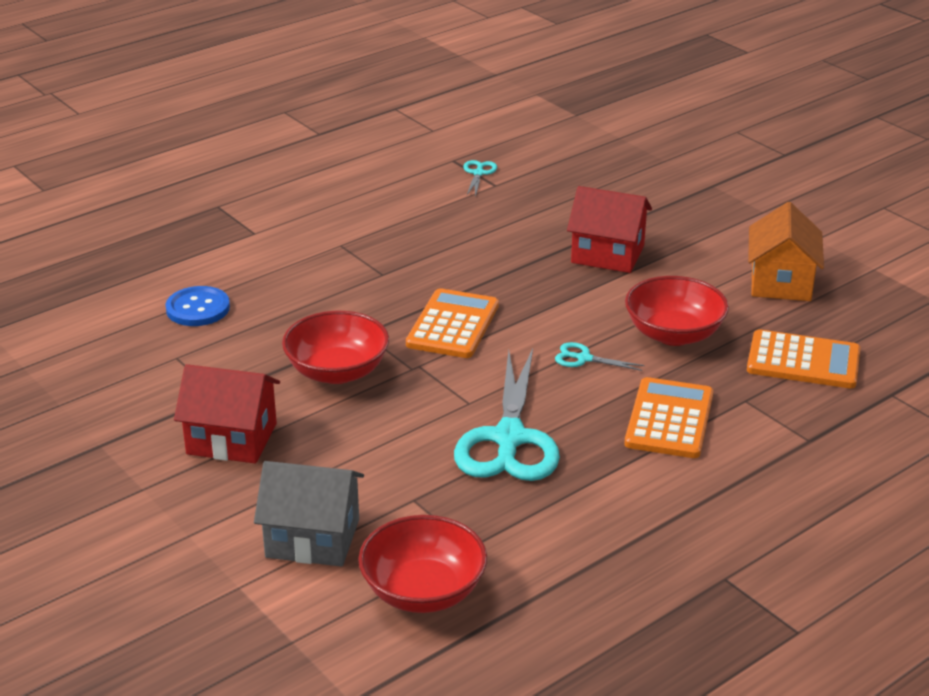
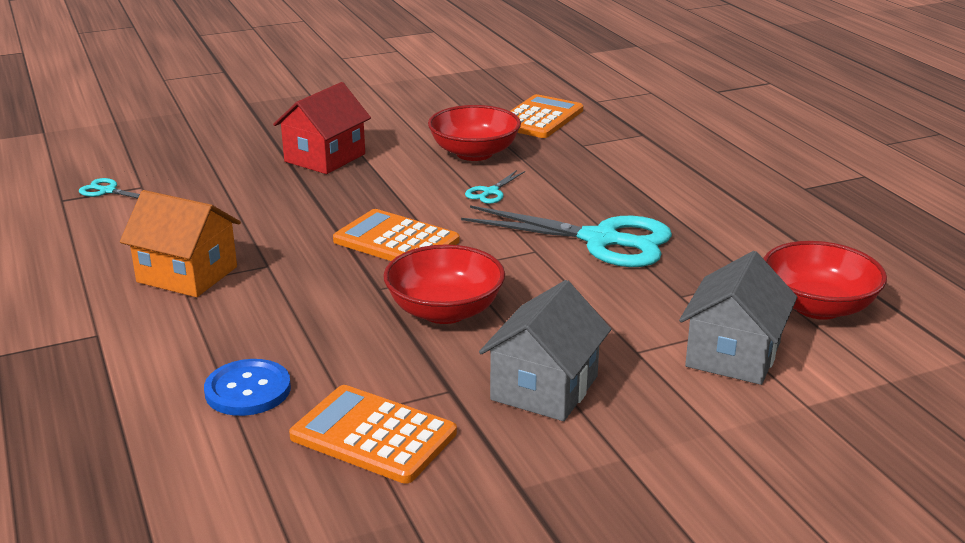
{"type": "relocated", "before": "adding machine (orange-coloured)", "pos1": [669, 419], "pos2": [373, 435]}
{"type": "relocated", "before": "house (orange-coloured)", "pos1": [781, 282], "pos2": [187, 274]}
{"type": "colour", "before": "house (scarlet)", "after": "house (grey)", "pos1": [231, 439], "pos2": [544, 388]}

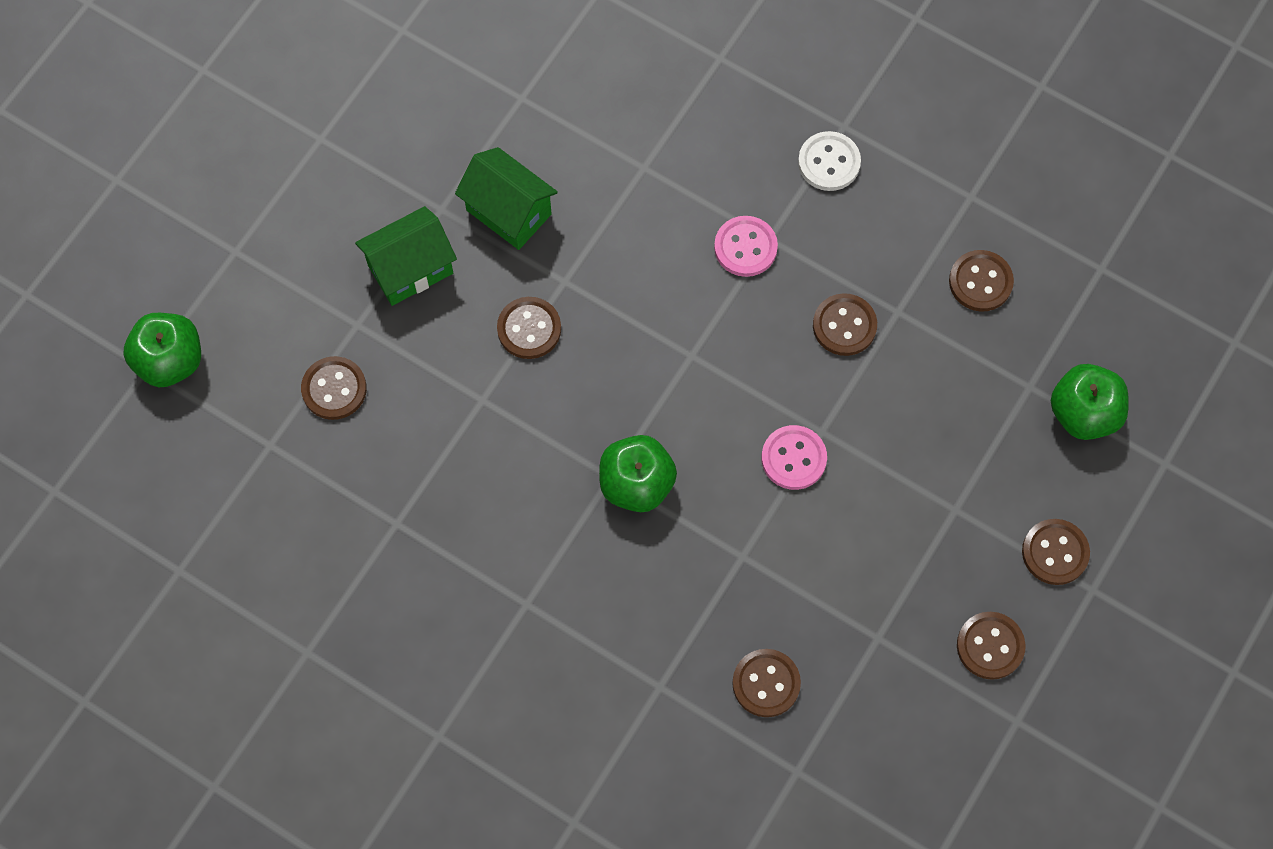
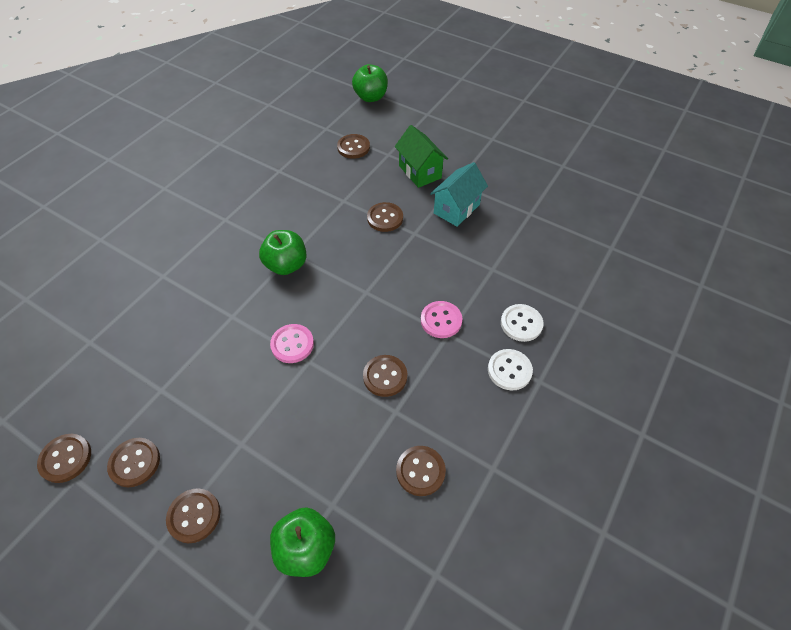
{"type": "appeared", "after": "sewing button (white)", "pos2": [521, 323]}
{"type": "relocated", "before": "sewing button (brown)", "pos1": [766, 683], "pos2": [66, 458]}
{"type": "colour", "before": "house (emerald)", "after": "house (aqua)", "pos1": [508, 212], "pos2": [456, 209]}

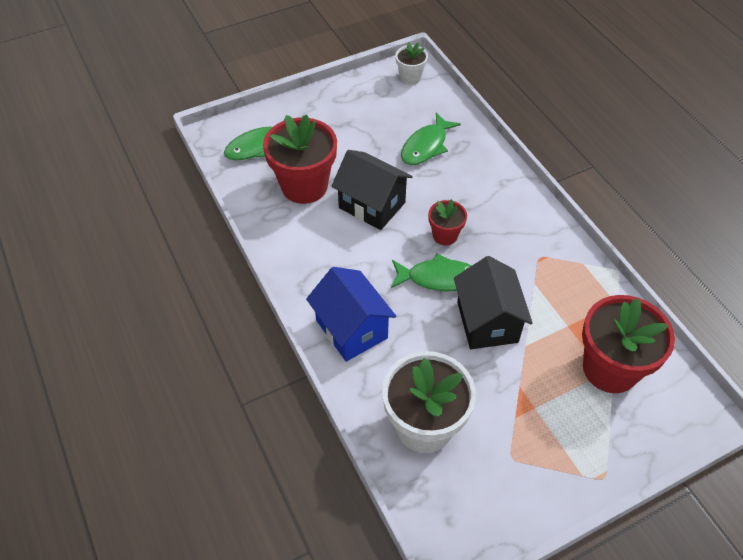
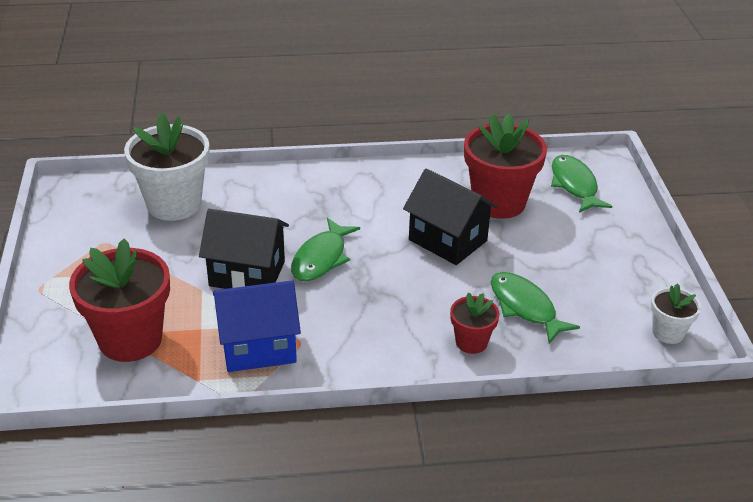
{"type": "relocated", "before": "house (cobalt)", "pos1": [351, 329], "pos2": [258, 347]}
{"type": "relocated", "before": "potted plant (scarlet)", "pos1": [445, 235], "pos2": [471, 342]}
{"type": "spun", "before": "house (jet-black)", "pos1": [372, 205], "pos2": [447, 240], "turn": 75}

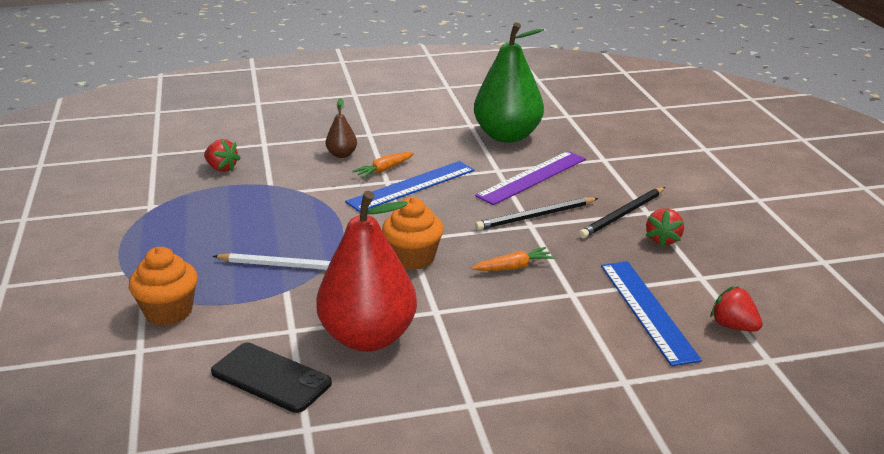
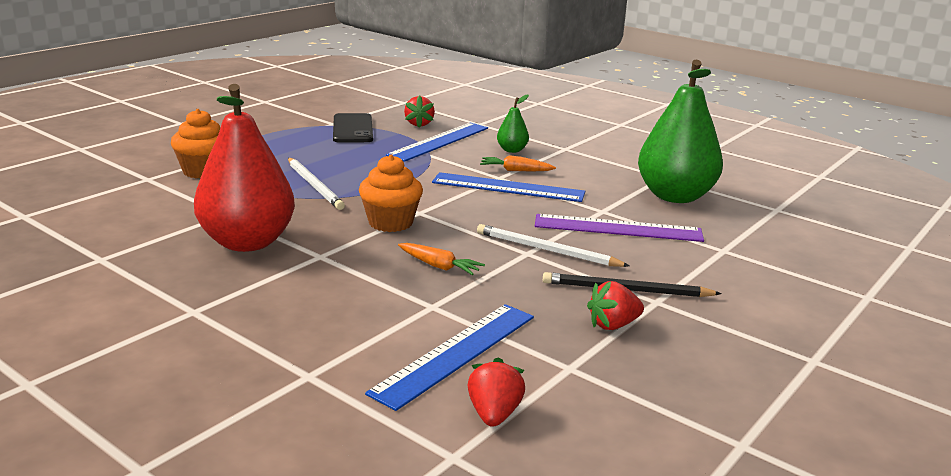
{"type": "appeared", "after": "ruler (cobalt)", "pos2": [439, 141]}
{"type": "relocated", "before": "mobile phone (jet-black)", "pos1": [271, 378], "pos2": [353, 129]}
{"type": "colour", "before": "pear fruit (brown)", "after": "pear fruit (emerald)", "pos1": [342, 155], "pos2": [512, 150]}
{"type": "colour", "before": "lead pencil (jet-black)", "after": "lead pencil (white)", "pos1": [535, 216], "pos2": [547, 250]}

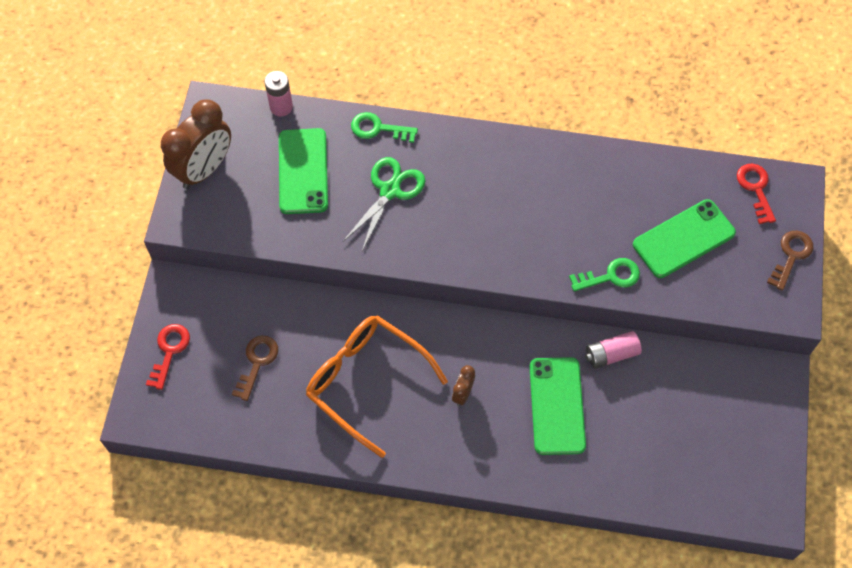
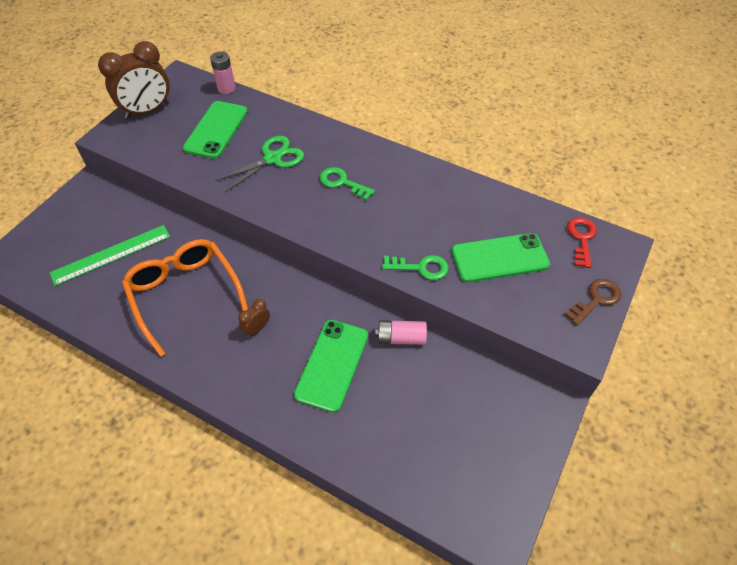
{"type": "missing", "before": "door key (scarlet)", "pos1": [169, 351]}
{"type": "relocated", "before": "door key (emerald)", "pos1": [378, 129], "pos2": [342, 183]}
{"type": "exchanged", "before": "door key (brown)", "after": "ruler (emerald)", "pos1": [257, 362], "pos2": [111, 254]}

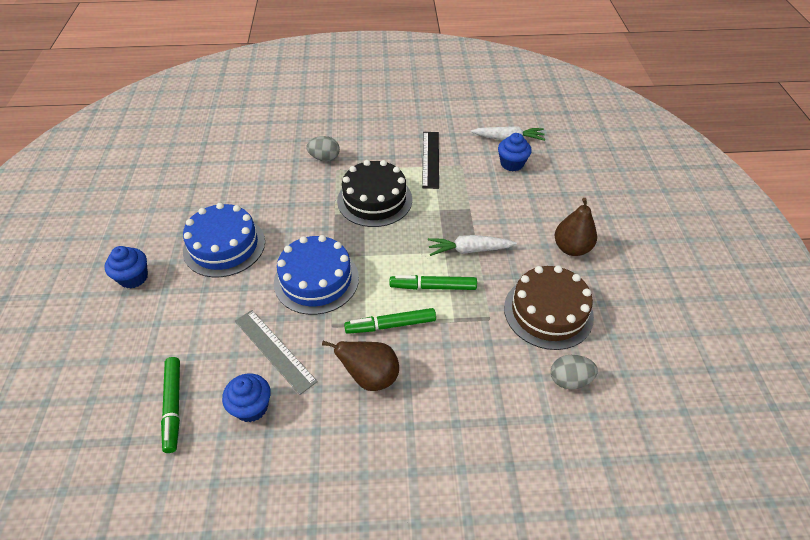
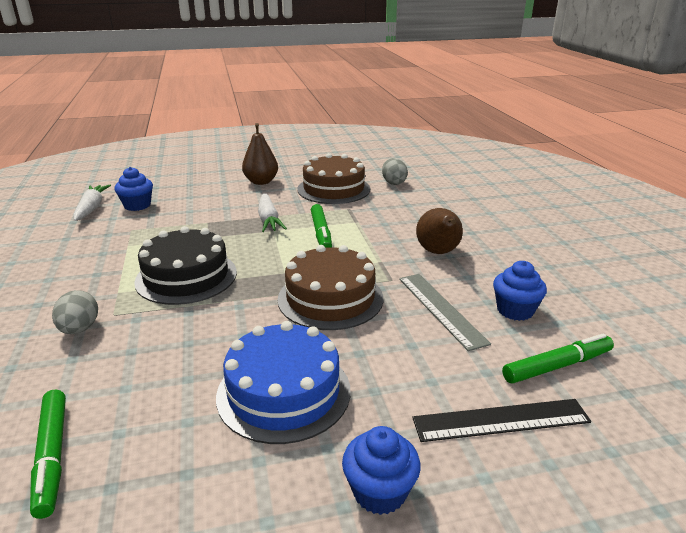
{"type": "relocated", "before": "marker pen (emerald)", "pos1": [390, 325], "pos2": [52, 456]}
{"type": "relocated", "before": "ruler (jet-black)", "pos1": [430, 159], "pos2": [501, 420]}
{"type": "colour", "before": "layer cake (cobalt)", "after": "layer cake (brown)", "pos1": [316, 280], "pos2": [330, 298]}
{"type": "spun", "before": "ruler (grey)", "pos1": [274, 350], "pos2": [440, 309], "turn": -60}

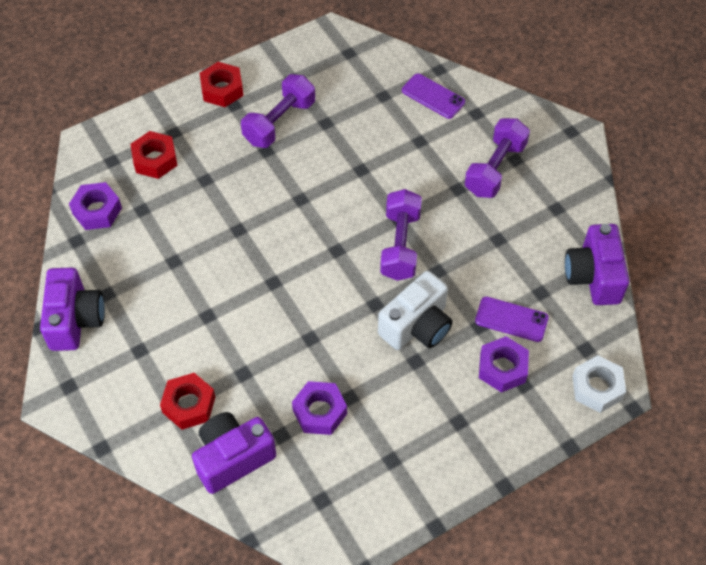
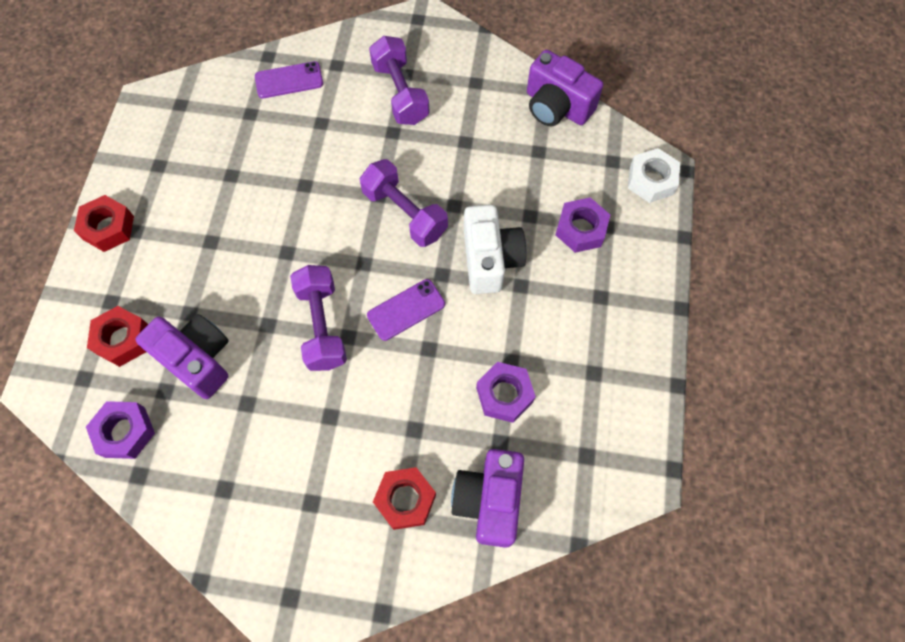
{"type": "relocated", "before": "camera (purple)", "pos1": [75, 320], "pos2": [197, 359]}
{"type": "relocated", "before": "free weight (purple)", "pos1": [279, 122], "pos2": [322, 325]}
{"type": "relocated", "before": "mobile phone (purple)", "pos1": [511, 319], "pos2": [406, 310]}

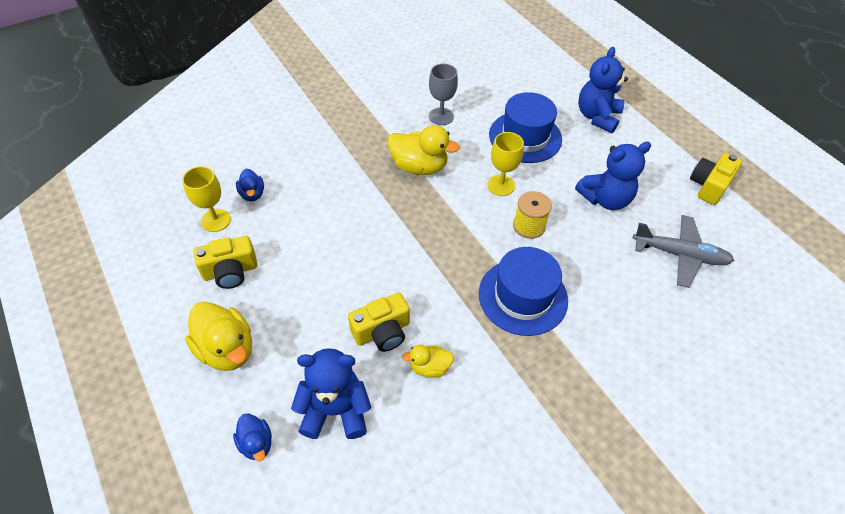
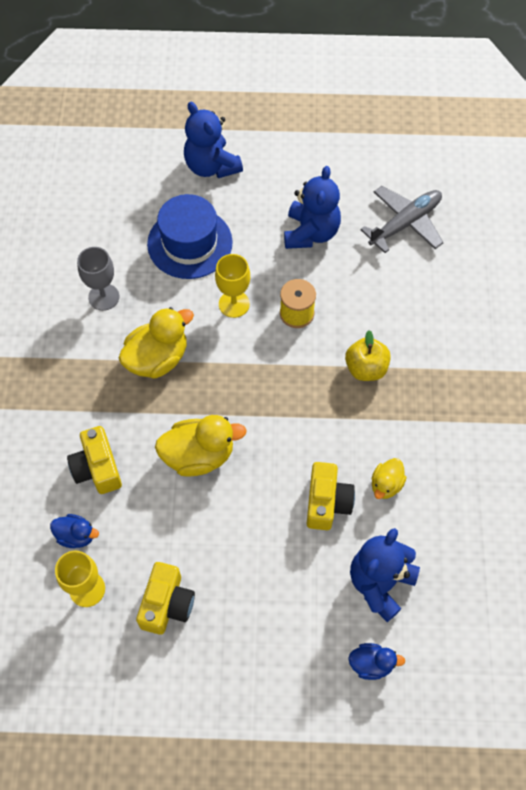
{"type": "relocated", "before": "rubber duck (golden)", "pos1": [227, 349], "pos2": [199, 455]}
{"type": "relocated", "before": "camera (golden)", "pos1": [709, 186], "pos2": [97, 468]}
{"type": "exchanged", "before": "hat (cobalt)", "after": "toy apple (golden)", "pos1": [523, 296], "pos2": [366, 368]}

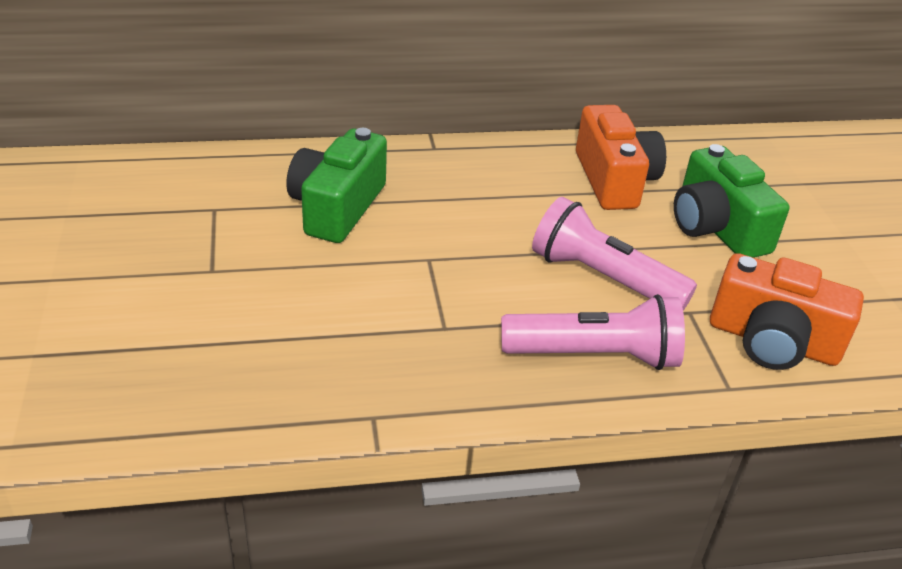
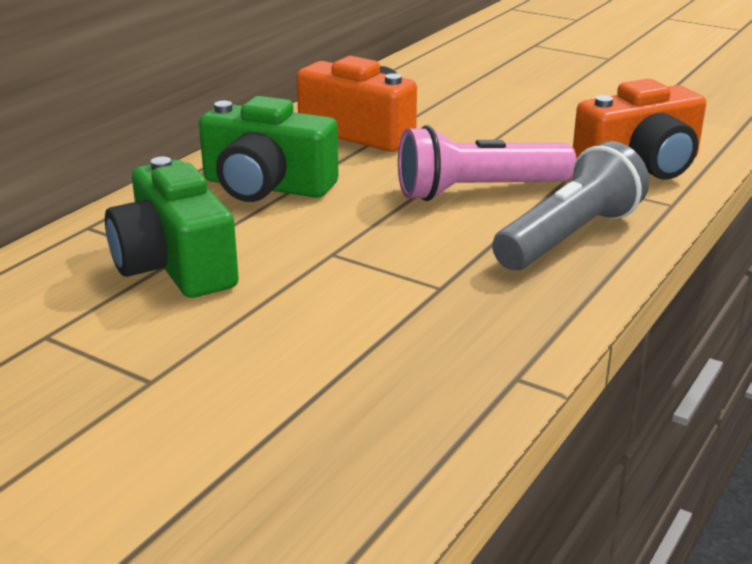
{"type": "relocated", "before": "camera (emerald)", "pos1": [716, 227], "pos2": [266, 186]}
{"type": "colour", "before": "flashlight (rose-pink)", "after": "flashlight (grey)", "pos1": [596, 355], "pos2": [569, 236]}

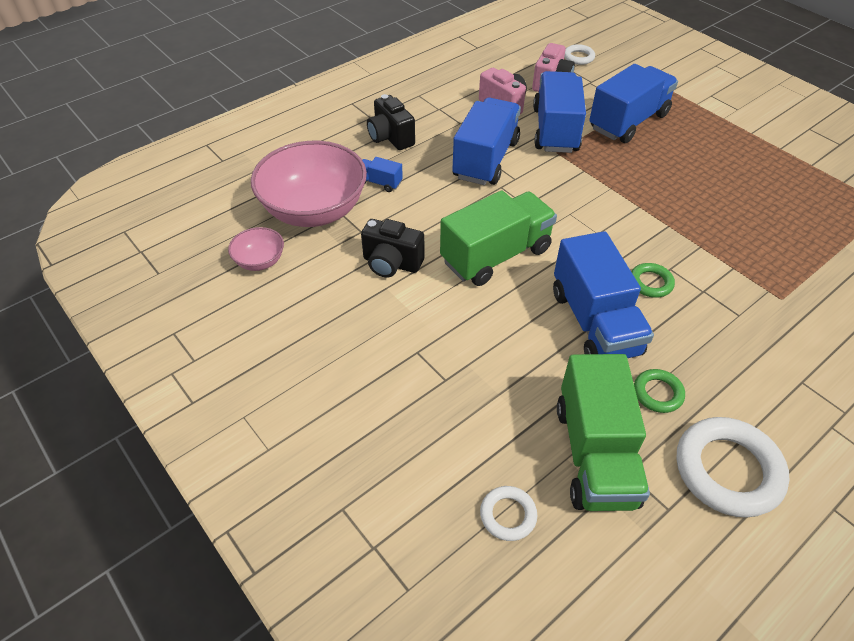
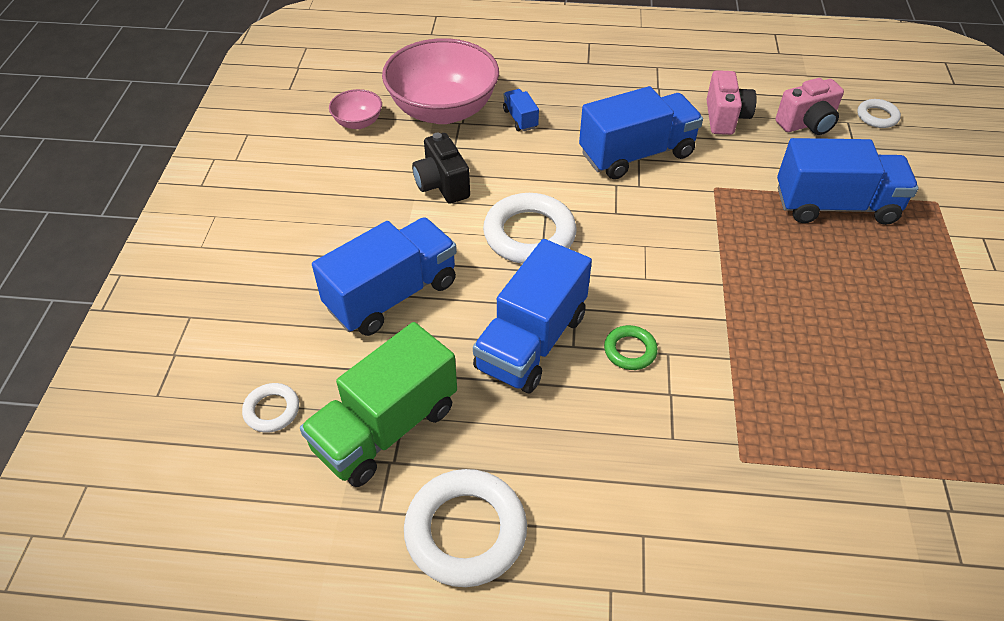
{"type": "missing", "before": "camera (jet-black)", "pos1": [390, 138]}
{"type": "missing", "before": "torus (emerald)", "pos1": [657, 393]}
{"type": "relocated", "before": "toy truck (cobalt)", "pos1": [555, 130], "pos2": [392, 295]}
{"type": "exchanged", "before": "toy truck (emerald)", "after": "torus (white)", "pos1": [496, 255], "pos2": [529, 234]}

